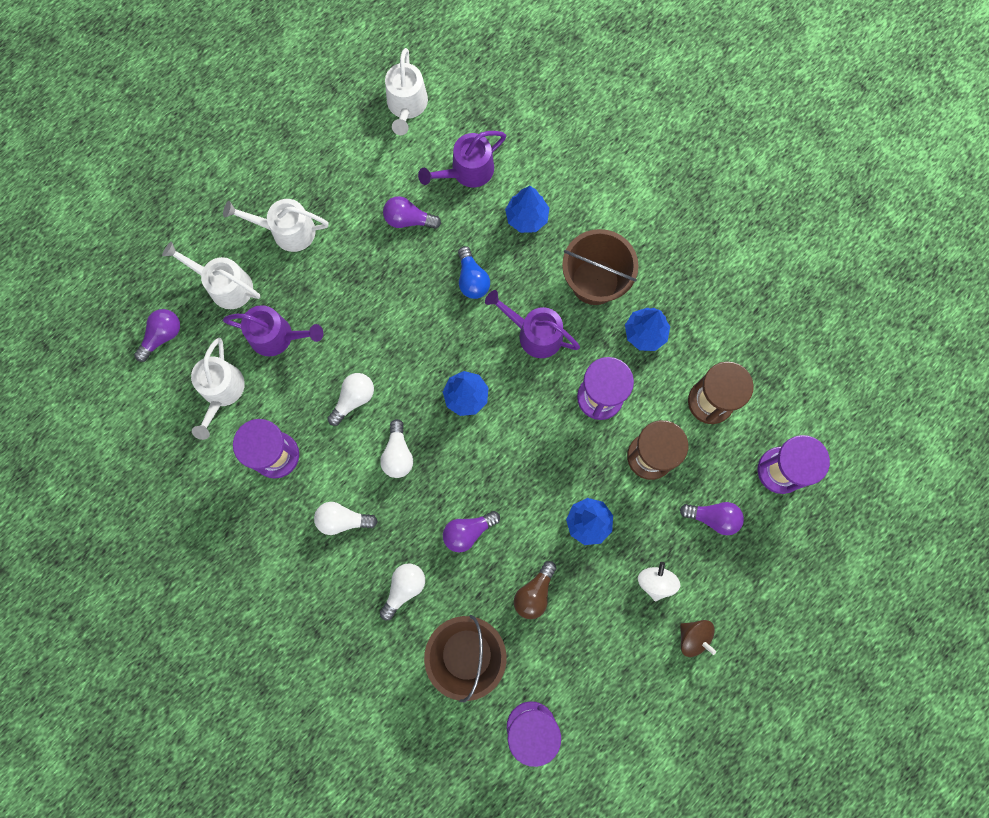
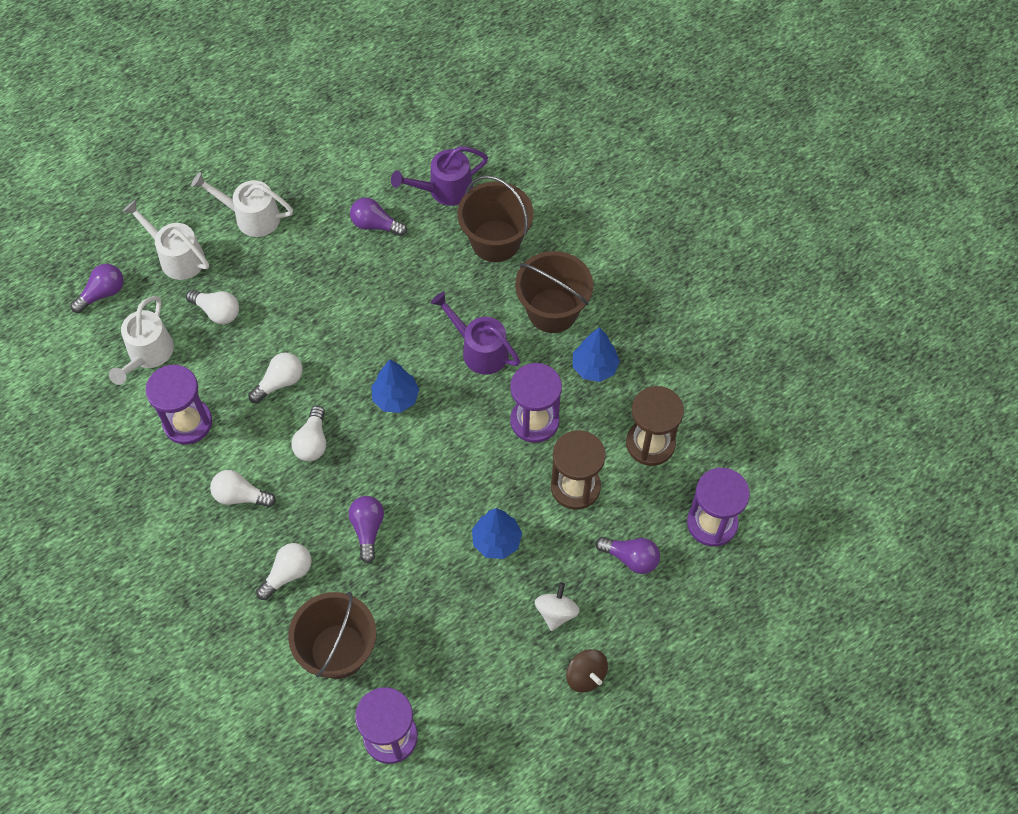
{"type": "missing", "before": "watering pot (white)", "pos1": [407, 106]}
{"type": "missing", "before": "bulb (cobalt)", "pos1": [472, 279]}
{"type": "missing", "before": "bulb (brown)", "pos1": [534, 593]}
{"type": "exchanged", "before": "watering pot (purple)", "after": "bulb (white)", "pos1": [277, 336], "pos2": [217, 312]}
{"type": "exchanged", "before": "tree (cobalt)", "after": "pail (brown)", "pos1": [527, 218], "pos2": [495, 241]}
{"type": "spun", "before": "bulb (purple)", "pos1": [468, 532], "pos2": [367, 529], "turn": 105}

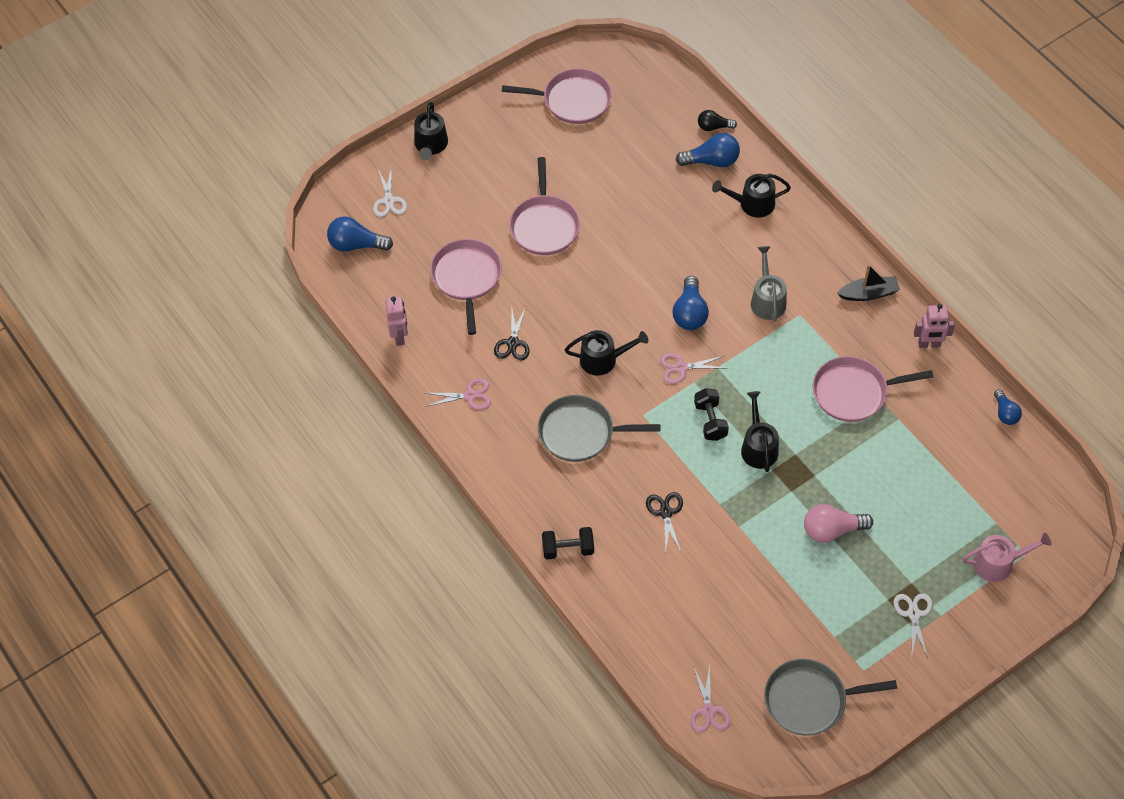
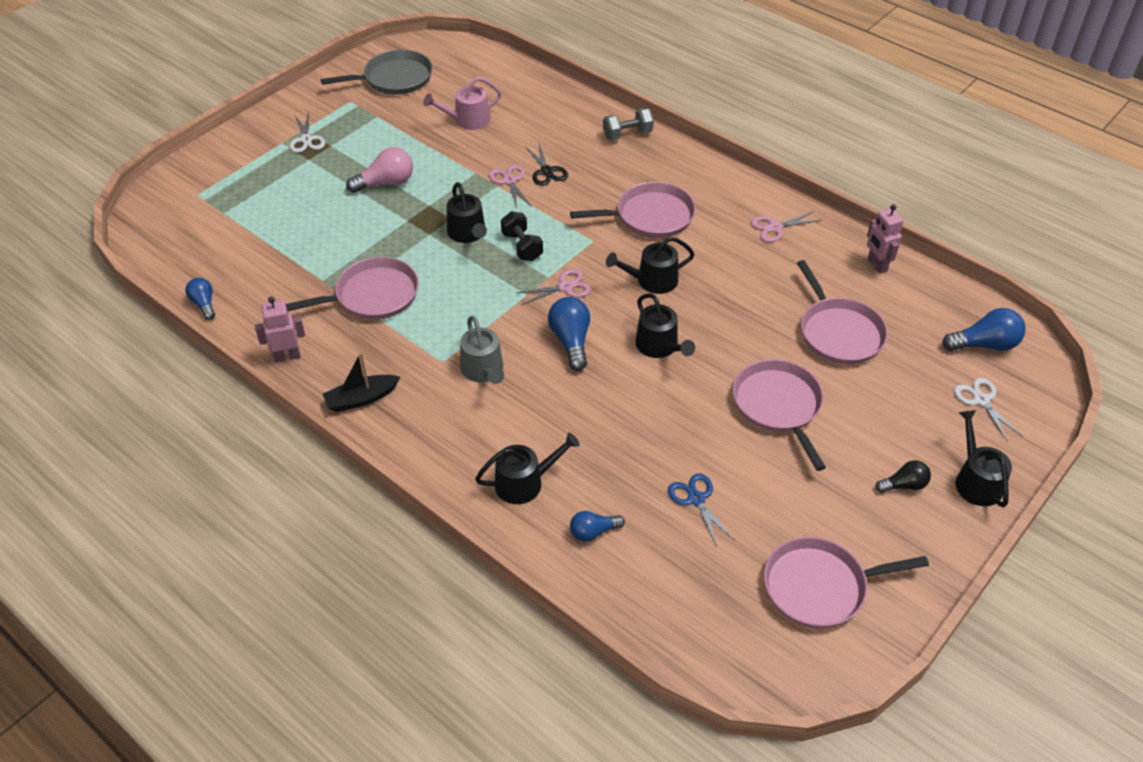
{"type": "missing", "before": "pair of scissors (jet-black)", "pos1": [513, 343]}
{"type": "appeared", "after": "watering pot (jet-black)", "pos2": [659, 346]}
{"type": "appeared", "after": "pair of scissors (cobalt)", "pos2": [696, 499]}
{"type": "relocated", "before": "pair of scissors (rose-pink)", "pos1": [708, 710], "pos2": [509, 181]}
{"type": "relocated", "before": "bulb (jet-black)", "pos1": [713, 127], "pos2": [904, 485]}
{"type": "relocated", "before": "watering pot (rose-pink)", "pos1": [998, 563], "pos2": [467, 120]}
{"type": "colour", "before": "frying pan (grey)", "after": "frying pan (rose-pink)", "pos1": [580, 433], "pos2": [650, 216]}
{"type": "colour", "before": "free weight (jet-black)", "after": "free weight (grey)", "pos1": [568, 549], "pos2": [627, 134]}
{"type": "size", "before": "bulb (cobalt)", "pos1": [712, 161], "pos2": [593, 532], "scale": 0.63}

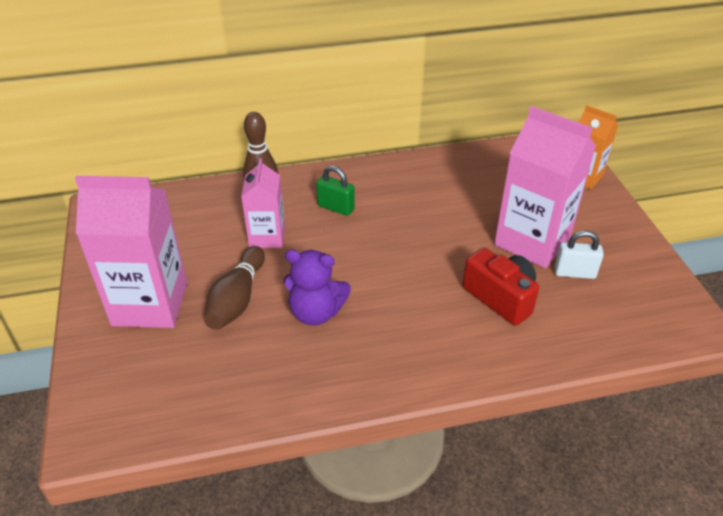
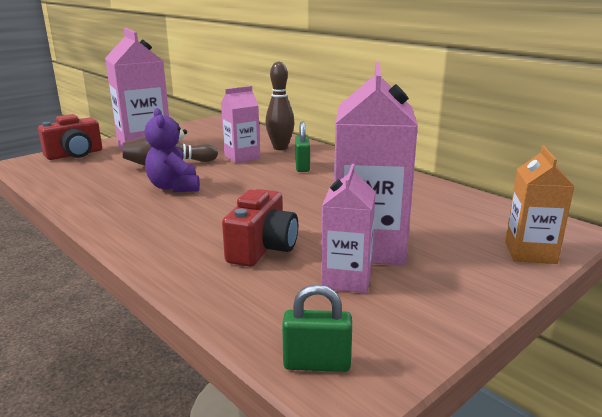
{"type": "appeared", "after": "camera (scarlet)", "pos2": [75, 155]}
{"type": "appeared", "after": "small lock (emerald)", "pos2": [317, 364]}
{"type": "exchanged", "before": "small lock (white)", "after": "juice carton (rose-pink)", "pos1": [574, 273], "pos2": [346, 279]}

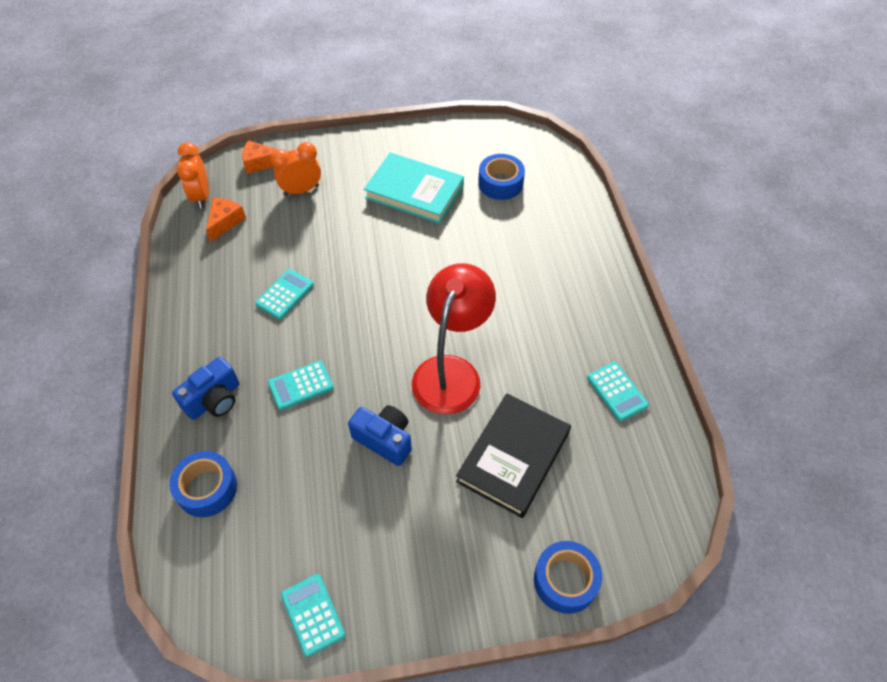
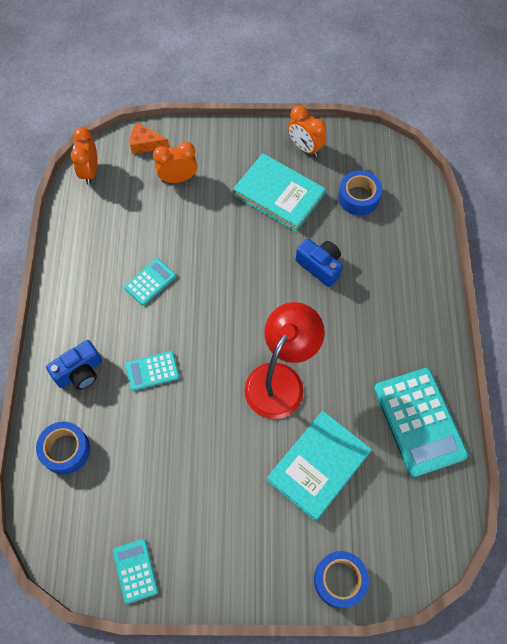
{"type": "missing", "before": "cheese (orange-coloured)", "pos1": [225, 222]}
{"type": "appeared", "after": "bedside clock (orange-coloured)", "pos2": [305, 147]}
{"type": "relocated", "before": "camera (cobalt)", "pos1": [384, 440], "pos2": [320, 266]}
{"type": "colour", "before": "hardback (jet-black)", "after": "hardback (aqua)", "pos1": [513, 457], "pos2": [318, 466]}
{"type": "size", "before": "adding machine (aqua)", "pos1": [617, 391], "pos2": [419, 421], "scale": 1.96}

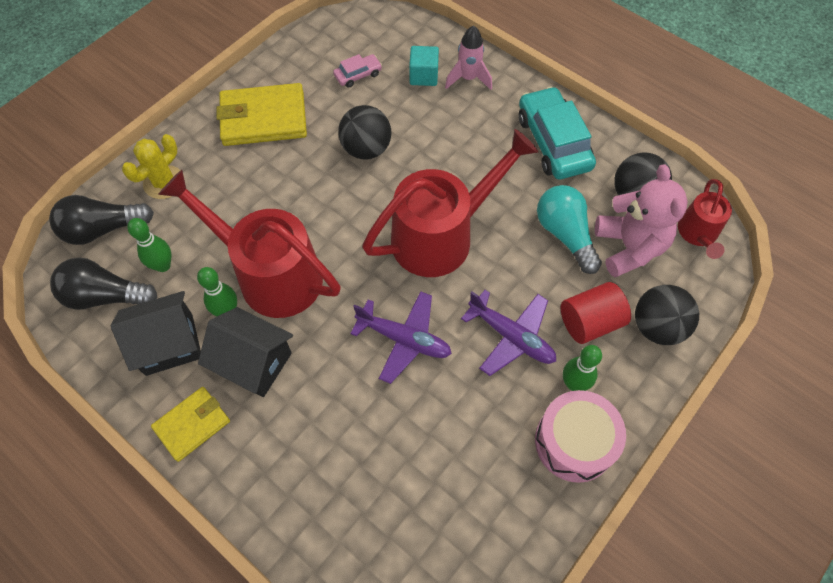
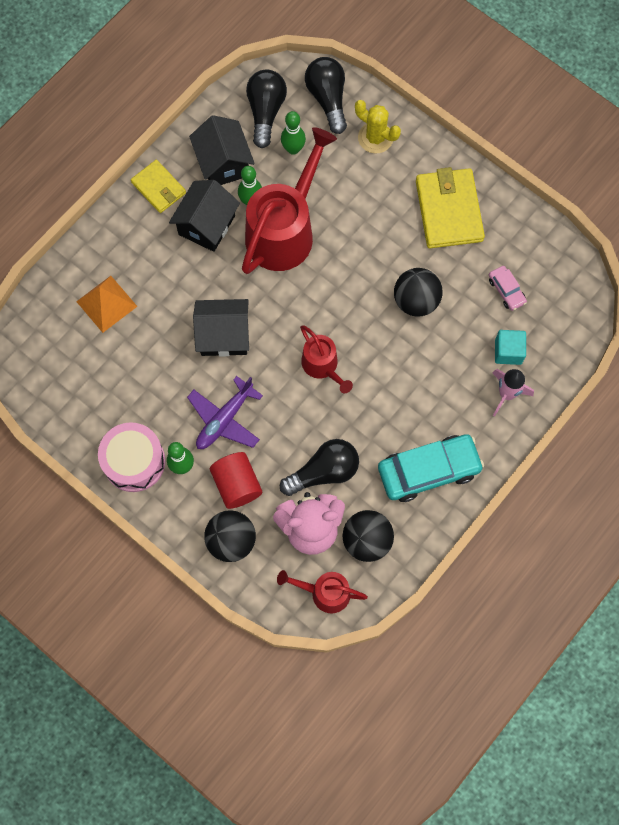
{"type": "appeared", "after": "pyramid (orange-coloured)", "pos2": [106, 304]}
{"type": "exchanged", "before": "aeroplane (purple)", "after": "house (jet-black)", "pos1": [404, 339], "pos2": [224, 335]}
{"type": "colour", "before": "bulb (aqua)", "after": "bulb (jet-black)", "pos1": [565, 234], "pos2": [324, 472]}
{"type": "size", "before": "watering pot (scarlet)", "pos1": [442, 235], "pos2": [322, 366], "scale": 0.52}

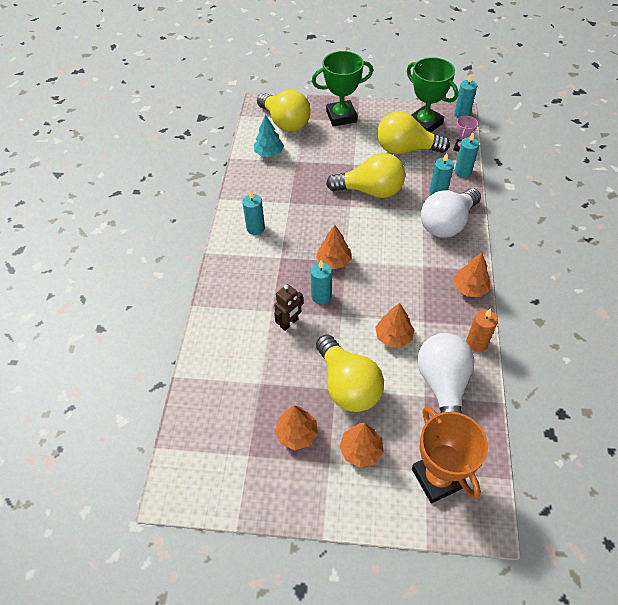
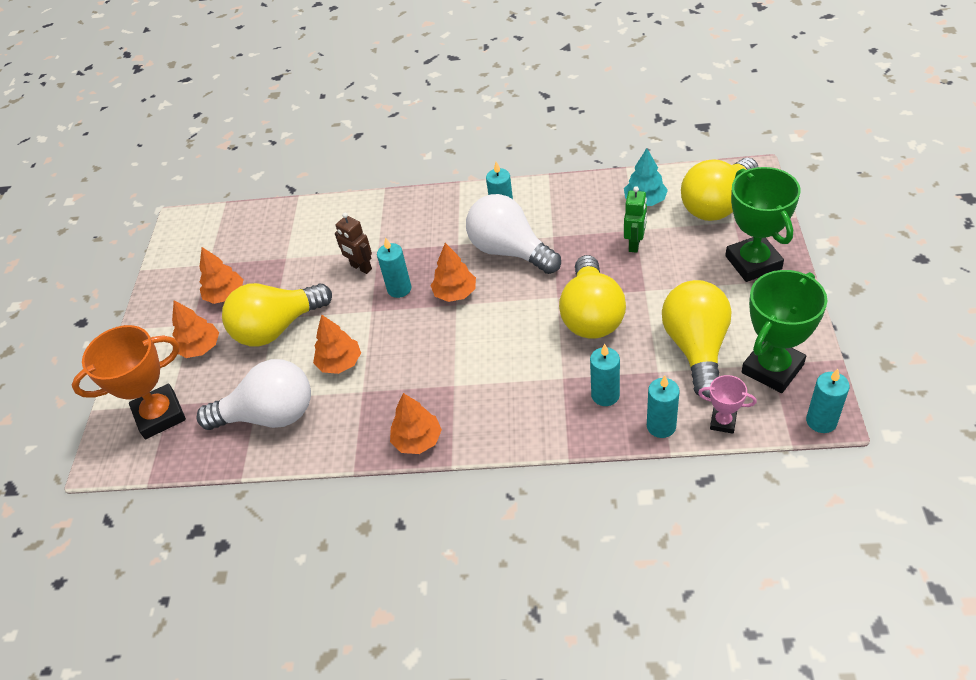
{"type": "missing", "before": "wax candle (orange-coloured)", "pos1": [476, 343]}
{"type": "appeared", "after": "robot figure (emerald)", "pos2": [635, 244]}
{"type": "relocated", "before": "bulb (white)", "pos1": [447, 223], "pos2": [510, 251]}

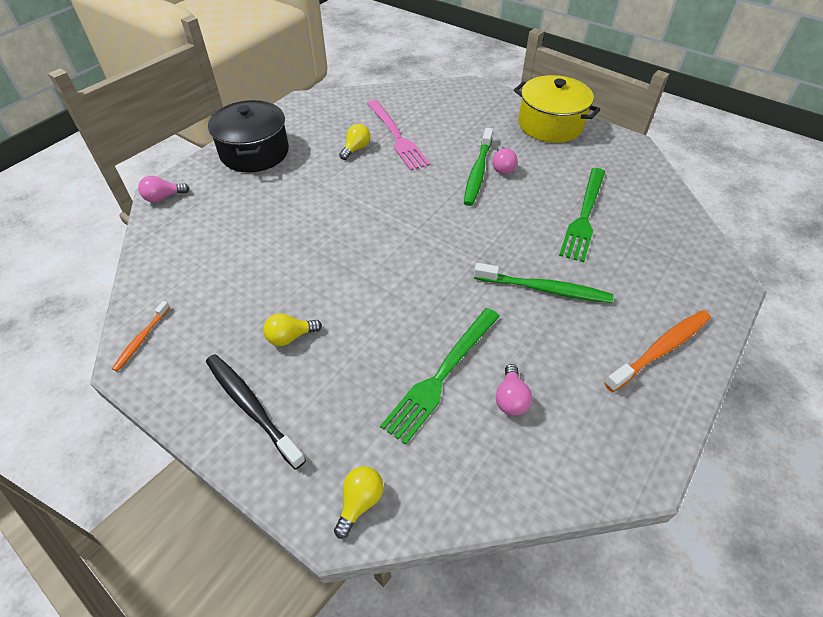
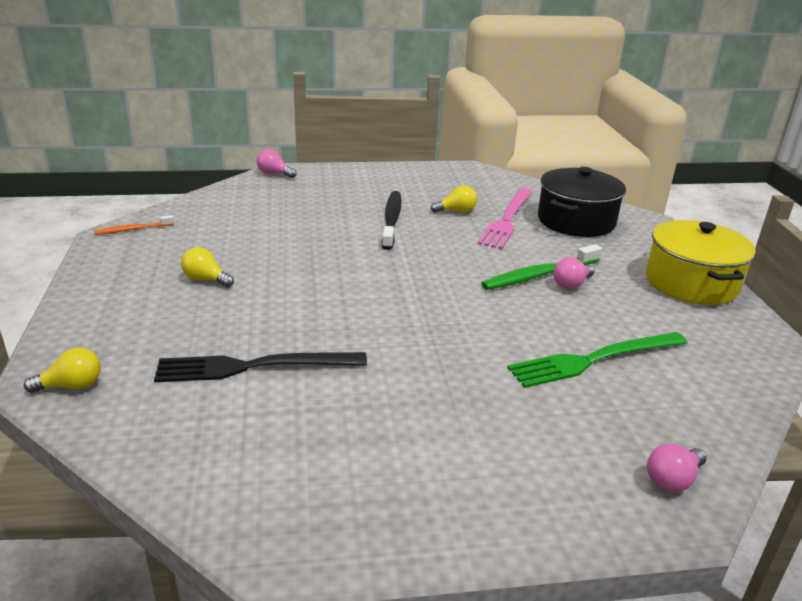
{"type": "missing", "before": "toothbrush (emerald)", "pos1": [544, 289]}
{"type": "missing", "before": "toothbrush (orange-coloured)", "pos1": [660, 350]}
{"type": "relocated", "before": "toothbrush (jet-black)", "pos1": [252, 407], "pos2": [391, 220]}
{"type": "relocated", "before": "stockpot (jet-black)", "pos1": [254, 152], "pos2": [576, 221]}
{"type": "relocated", "before": "bulb (rose-pink)", "pos1": [511, 399], "pos2": [672, 480]}
{"type": "colour", "before": "dinner fork (emerald)", "after": "dinner fork (jet-black)", "pos1": [442, 375], "pos2": [254, 367]}

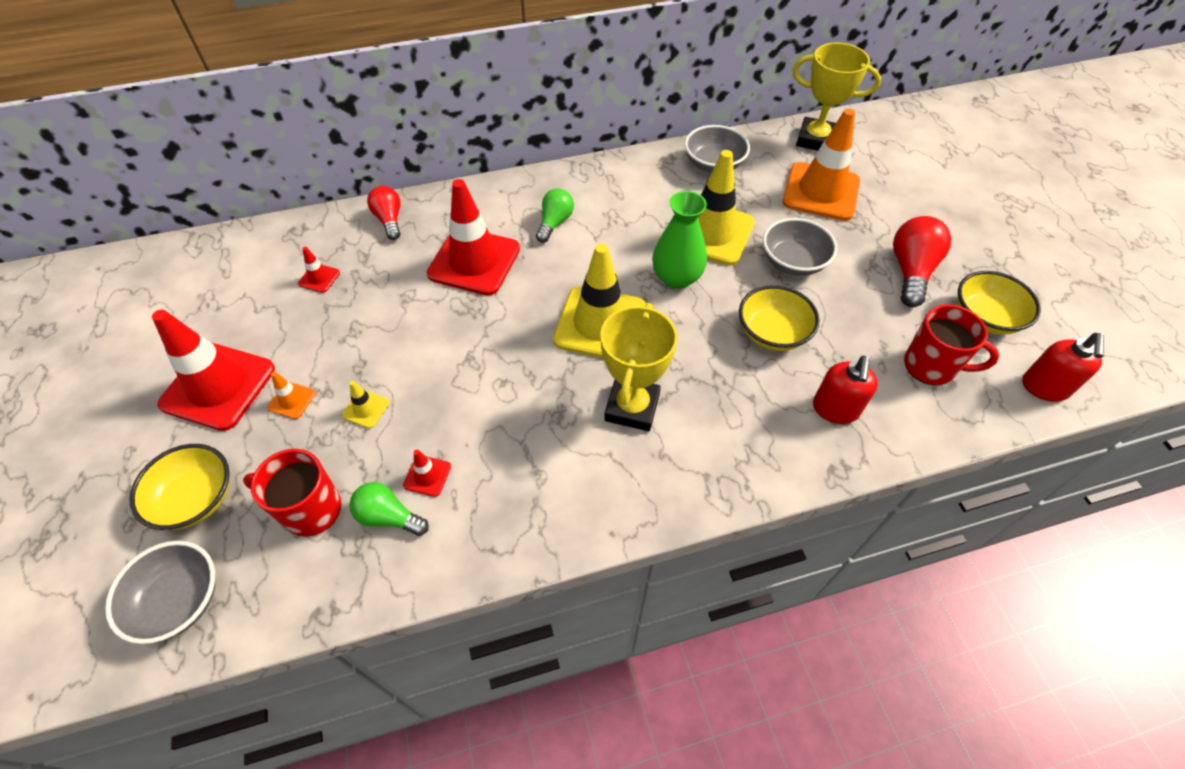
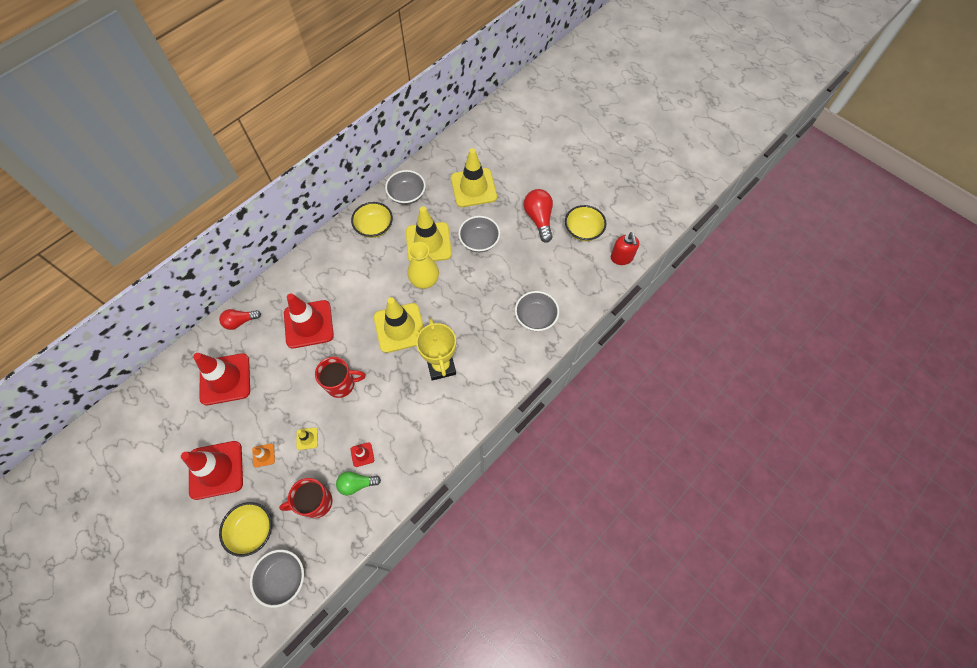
{"type": "missing", "before": "bulb (emerald)", "pos1": [554, 223]}
{"type": "missing", "before": "trophy (golden)", "pos1": [815, 140]}
{"type": "relocated", "before": "deep dish (golden)", "pos1": [772, 333], "pos2": [374, 227]}
{"type": "relocated", "before": "coffee mug (scarlet)", "pos1": [931, 366], "pos2": [341, 384]}
{"type": "exchanged", "before": "pump bottle (scarlet)", "after": "deep dish (grey)", "pos1": [835, 409], "pos2": [535, 317]}
{"type": "colour", "before": "tall vase (emerald)", "after": "tall vase (golden)", "pos1": [676, 278], "pos2": [424, 280]}
{"type": "colour", "before": "safety cone (orange-coloured)", "after": "safety cone (golden)", "pos1": [821, 192], "pos2": [473, 188]}
{"type": "spun", "before": "bulb (scarlet)", "pos1": [389, 220], "pos2": [240, 322], "turn": -60}
{"type": "size", "before": "safety cone (scarlet)", "pos1": [319, 278], "pos2": [225, 379], "scale": 2.4}

